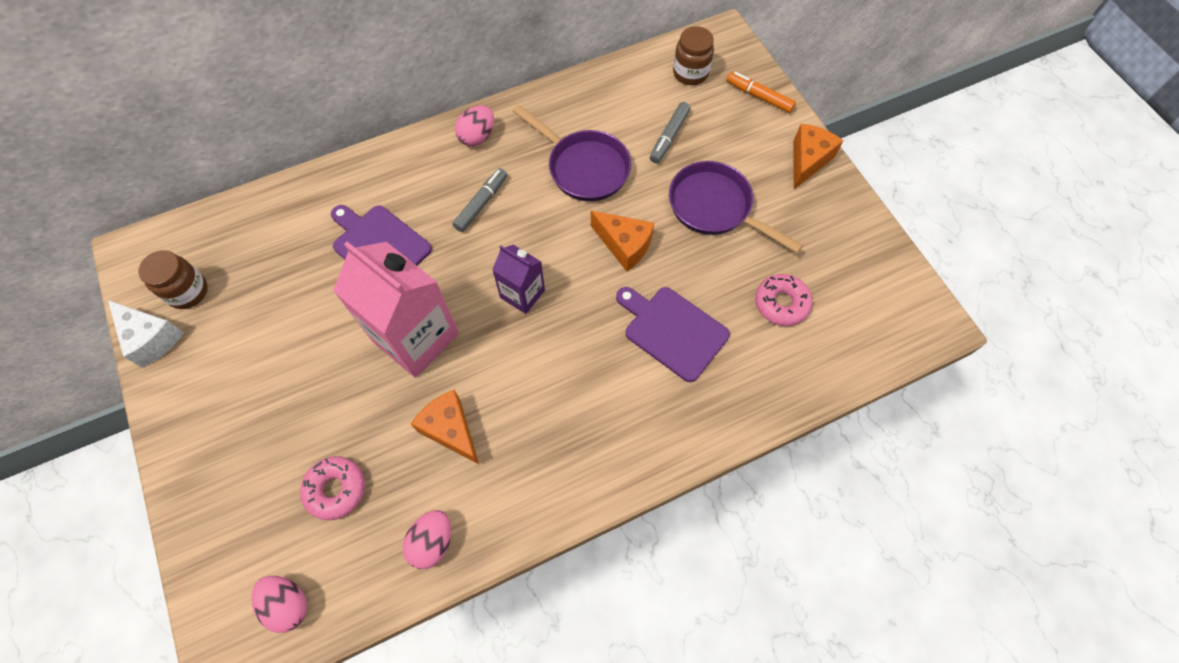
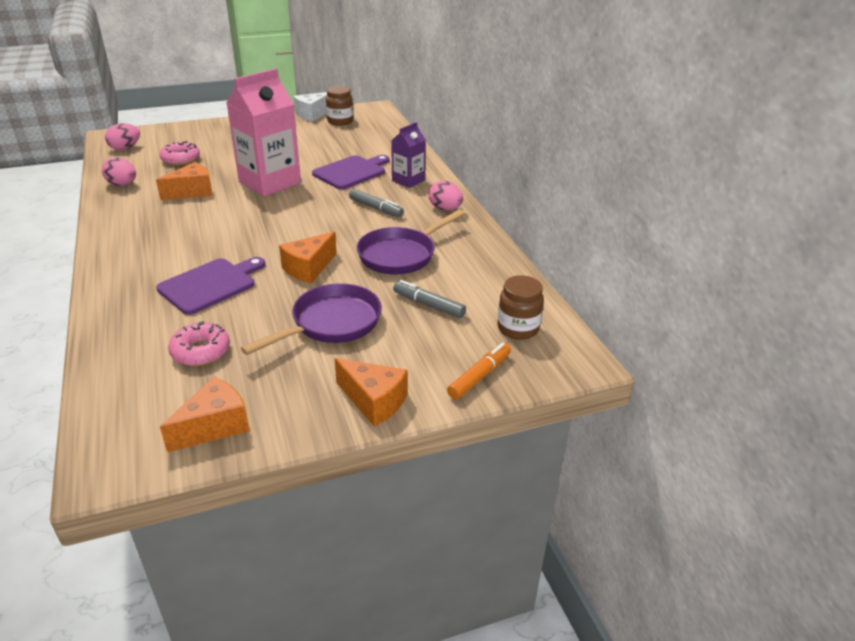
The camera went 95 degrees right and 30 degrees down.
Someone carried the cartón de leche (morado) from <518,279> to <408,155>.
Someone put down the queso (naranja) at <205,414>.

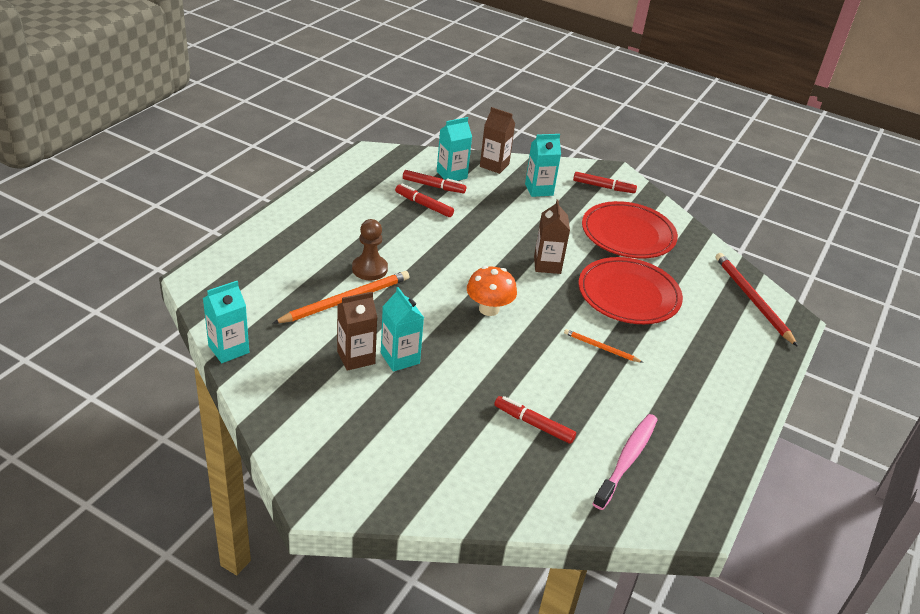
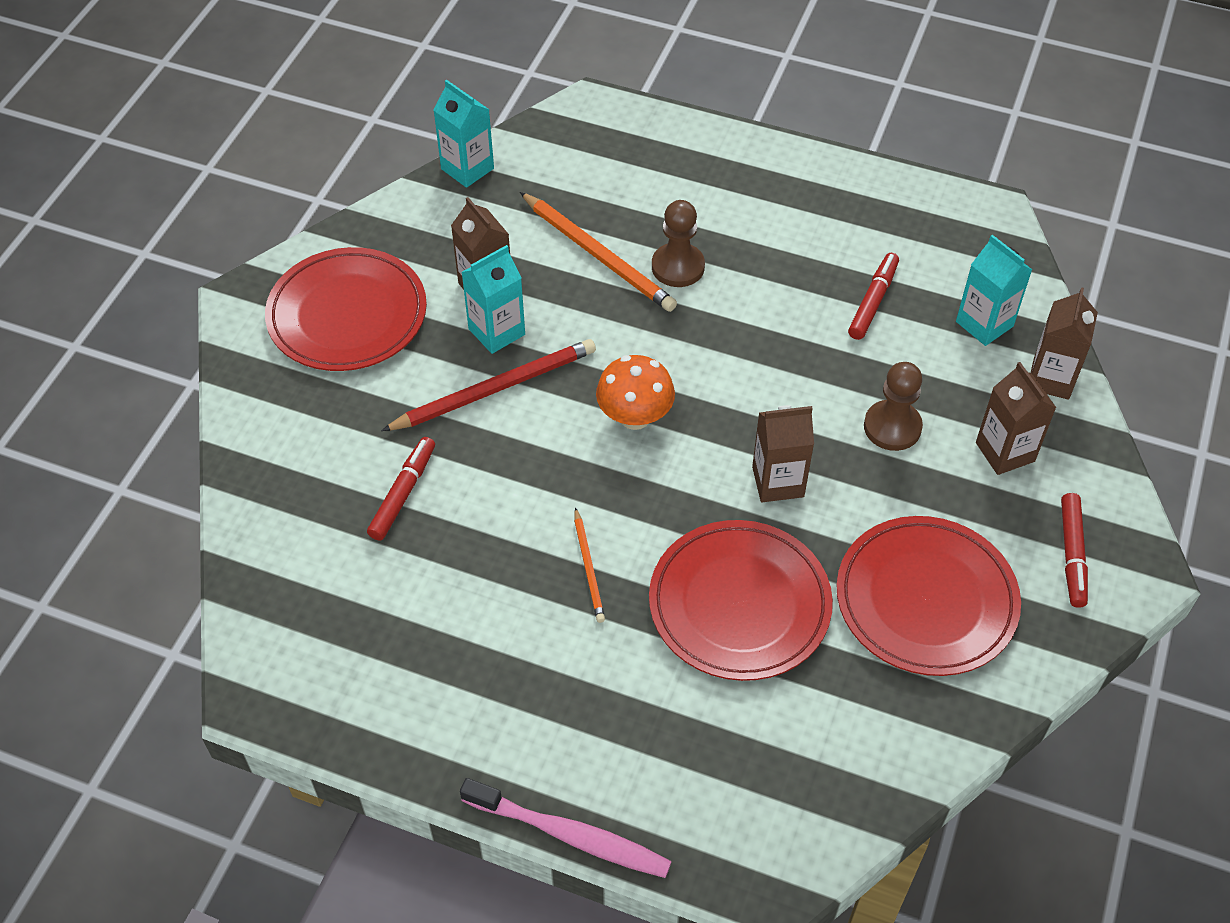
The camera went 85 degrees right and 15 degrees up.
Someone took away the rotulador (rojo) at <434,181>.
Someone repainted the cartón de leche (turquesa) at <543,165>, which became the cartón de leche (marrón) at <1016,418>.
Someone rotated the lápiz (naranja) at <603,346> by 150 degrees clockwise.
Someone carried the cepillo de dientes (rosa) from <625,462> to <566,828>.
Someone carried the lápiz (rojo) from <757,300> to <488,385>.
Someone put down the plato (rojo) at <346,309>.
Someone put down the peón (marrón) at <893,406>.

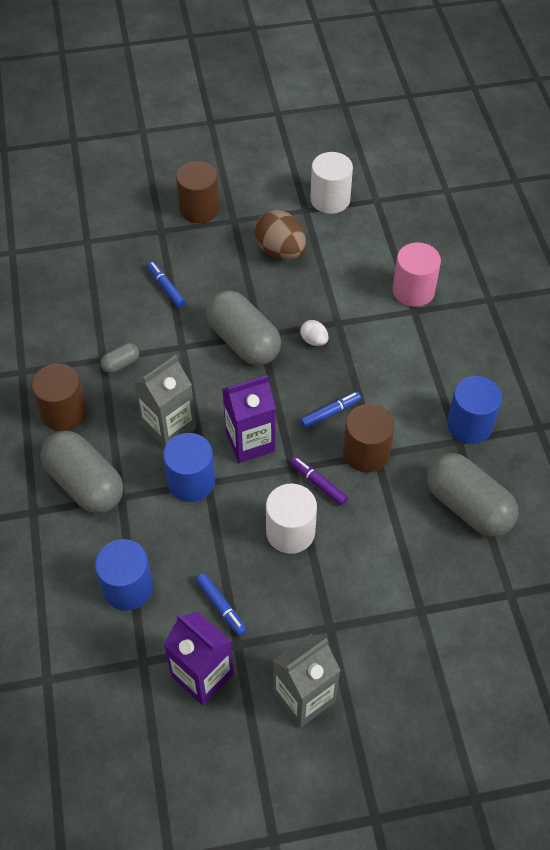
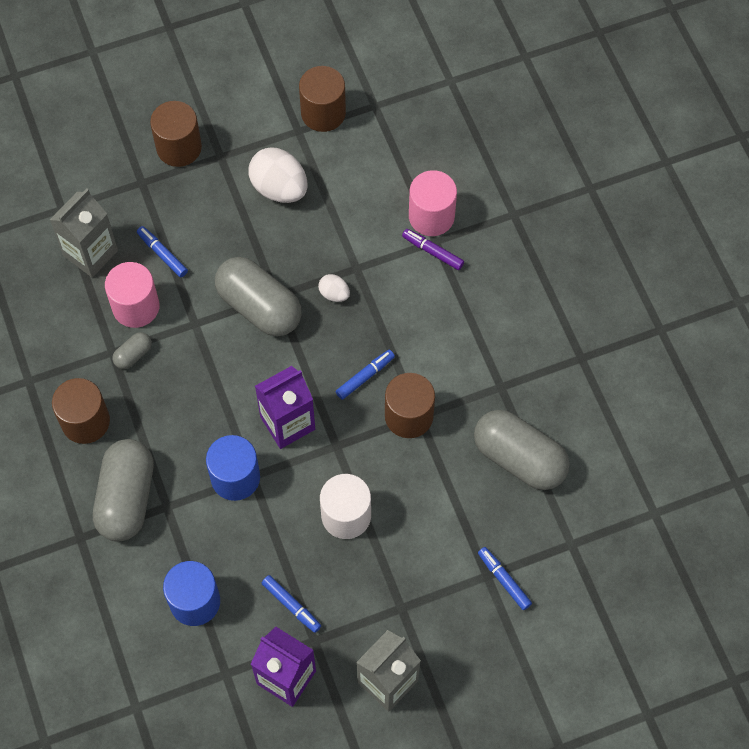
The camera went 10 degrees left and 10 degrees up.
Someone rotated the cápsula (gris) at <81,472> by 60 degrees clockwise.
Someone carried the cartón de leche (gris) from <165,401> to <84,233>.
Someone repainted the huevo (marrón) at <280,235>, which became the huevo (blanco) at <278,175>.
Someone carried the rotulador (morado) from <319,481> to <433,249>.
Someone repainted the cilindro (blanco) at <331,183>, which became the cilindro (marrón) at <322,99>.
Someone took away the cilindro (azul) at <474,410>.
Someone put down the cilindro (rosa) at <132,295>.
Someone put down the rotulador (azul) at <505,578>.

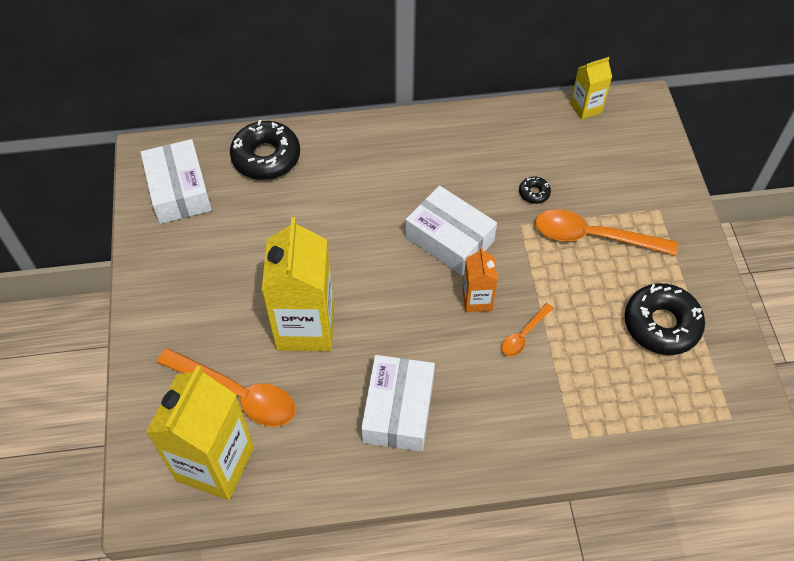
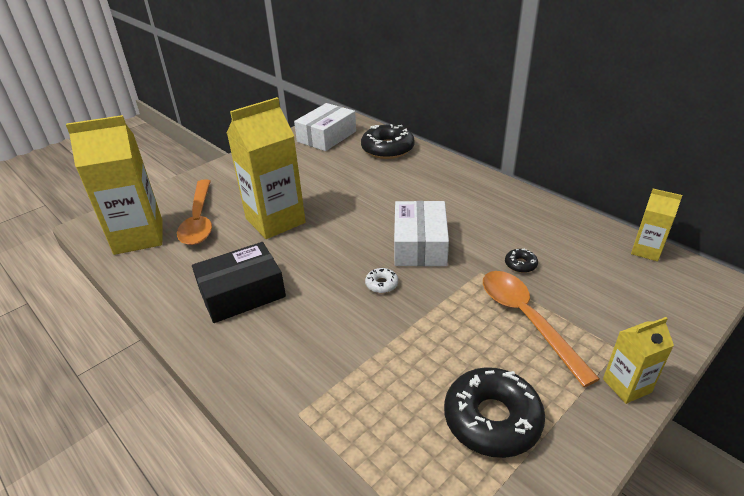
The camera went 55 degrees right and 20 degrees down.
Someone repainted the caja (blanco) at <398,403>, which became the caja (negro) at <239,282>.
Someone swapped the cartón de leche (naranja) at <480,279> for the rosquilla (blanco) at <381,280>.
Someone took away the cuchara (naranja) at <527,329>.
Someone put down the cartón de leche (amarillo) at <638,360>.

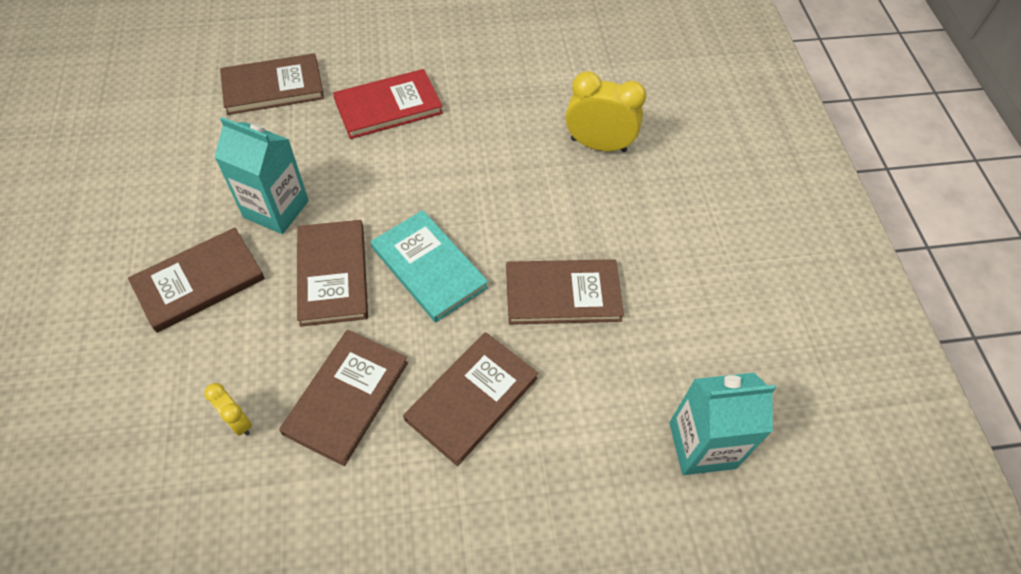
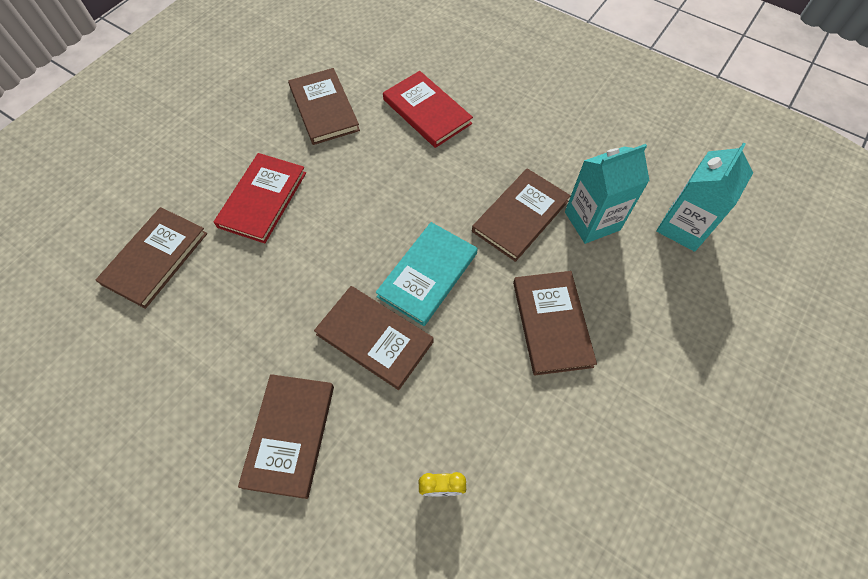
The camera went 45 degrees left and 5 degrees up.
Someone carried the cartón de leche (turquesa) from <261,175> to <607,194>.
Someone carried the libro (marrón) from <343,398> to <324,106>.
Someone rotated the libro (turquesa) at <429,266> by 60 degrees counterclockwise.
Someone swapped the despertador (amarillo) at <606,111> for the libro (rojo) at <428,109>.

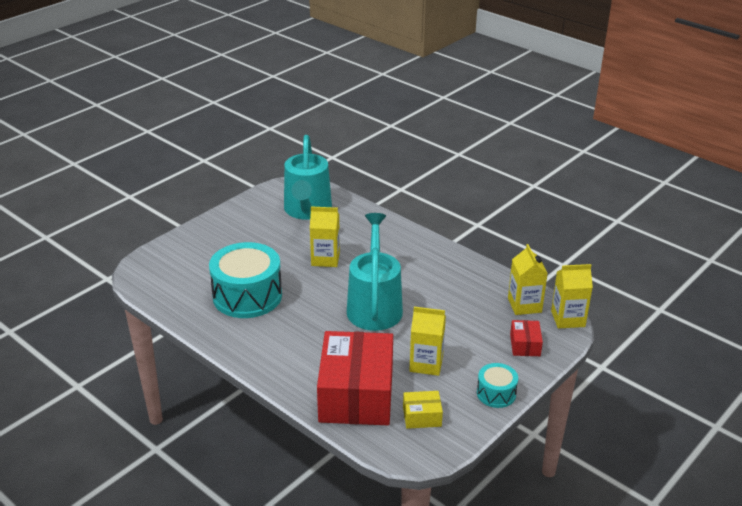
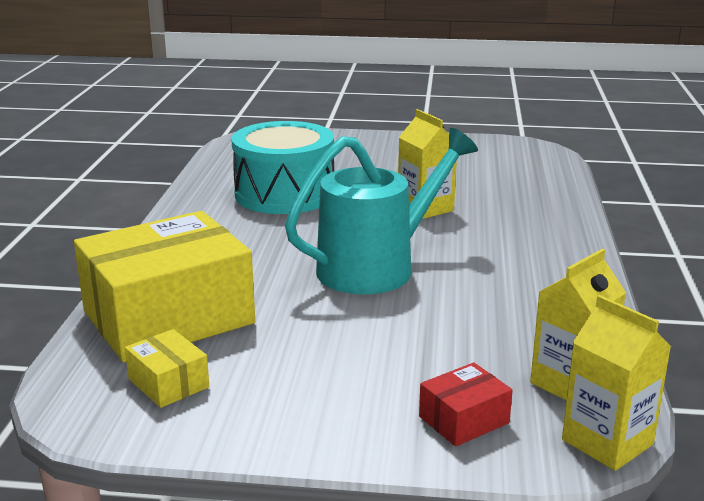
The camera went 55 degrees right and 10 degrees down.
Someone took away the regadera (turquesa) at <308,177>.
Someone repainted the caja (rojo) at <355,378>, which became the caja (amarillo) at <164,286>.
Someone took away the cartón de leche (amarillo) at <427,341>.
Someone took away the tambor (turquesa) at <497,385>.

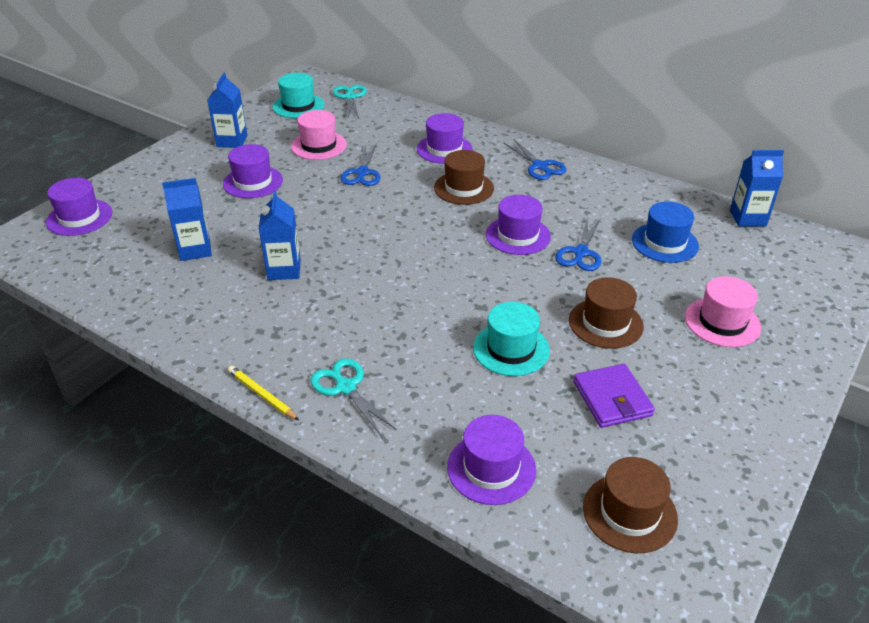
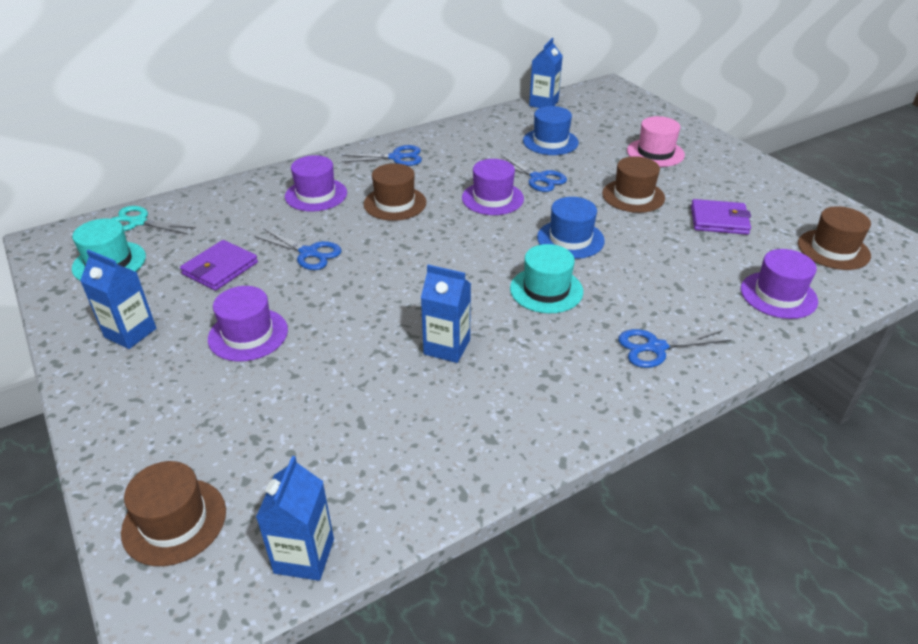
The camera went 65 degrees left and 0 degrees up.
Someone repainted the sombrero (morado) at <79,207>, which became the sombrero (marrón) at <173,513>.
Someone carried the cartón de leche (azul) from <187,219> to <295,518>.
Someone took away the lápiz (amarillo) at <263,393>.
Someone swapped the sombrero (rosa) at <319,135> for the cartera (morado) at <219,265>.
Someone repainted the tijeras (turquesa) at <353,397>, which became the tijeras (azul) at <674,348>.
Someone carried the sombrero (turquesa) from <511,339> to <546,278>.
Someone put down the sombrero (azul) at <571,228>.

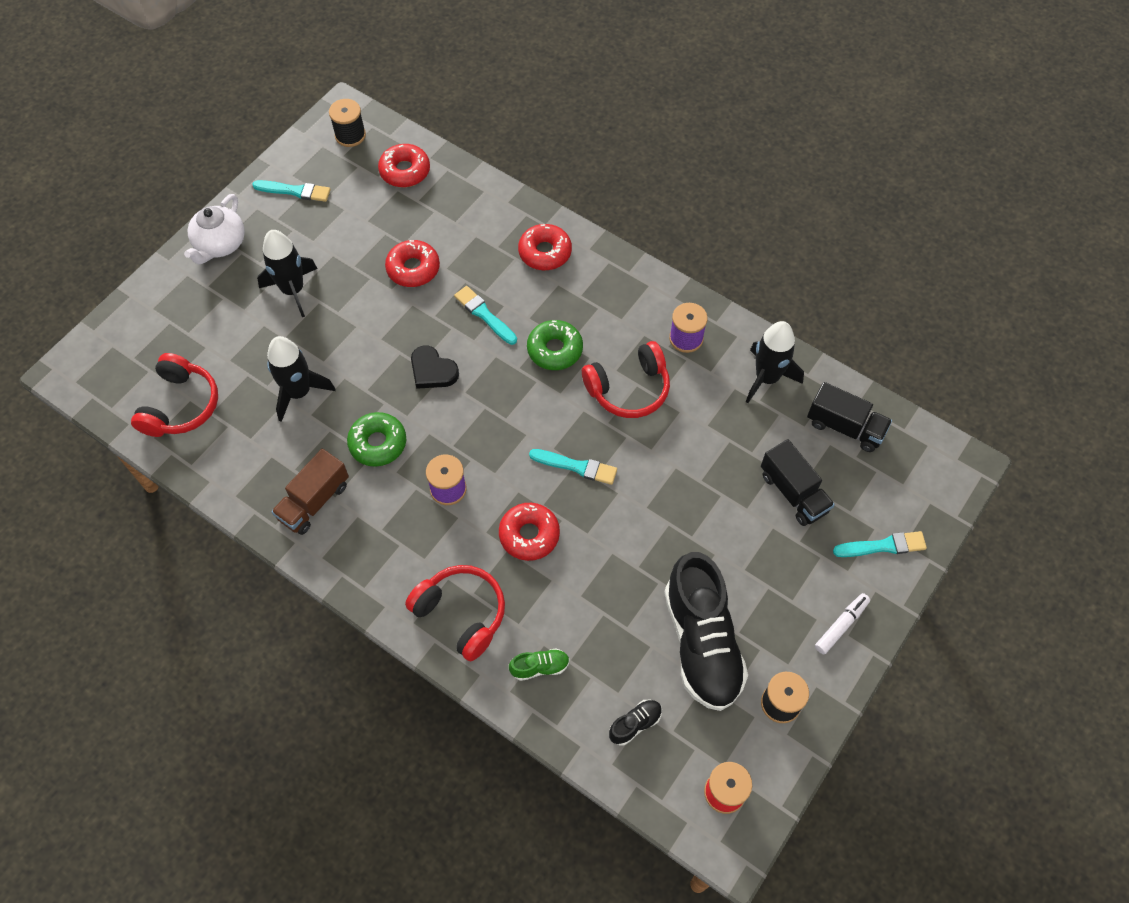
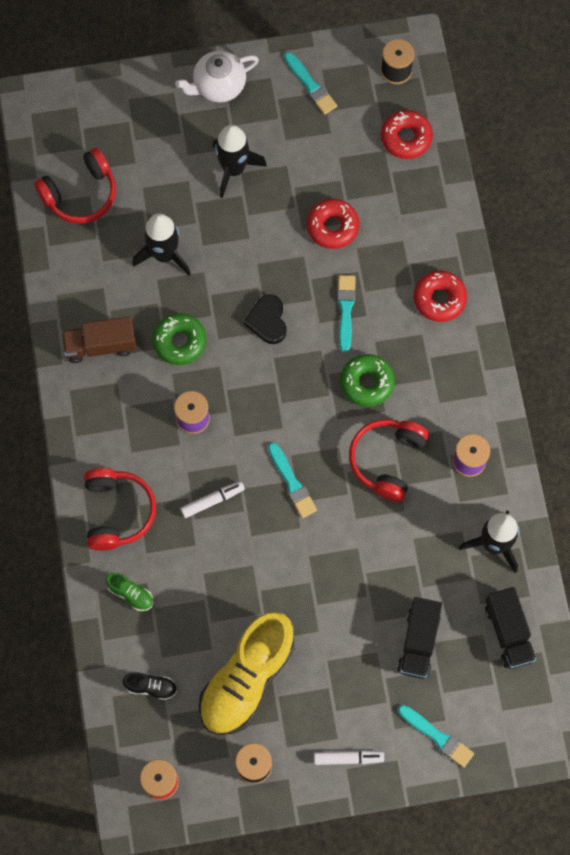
The camera went 45 degrees right and 10 degrees up.
Someone swapped the rosquilla (rojo) at <529,532> for the rotulador (blanco) at <212,499>.
Someone rotated the auriculares (rojo) at <626,379> by 90 degrees clockwise.
Someone repainted the zapato (negro) at <706,631>, which became the zapato (amarillo) at <247,673>.

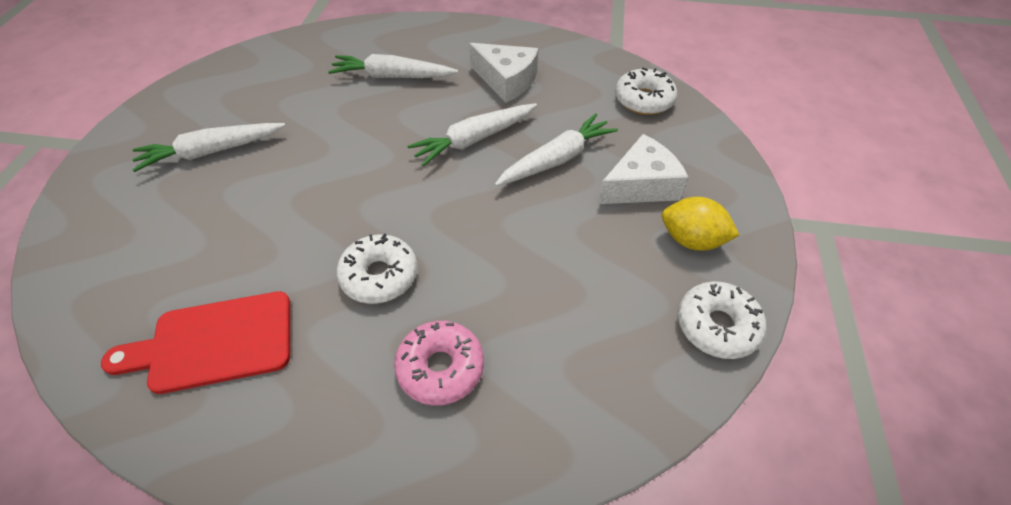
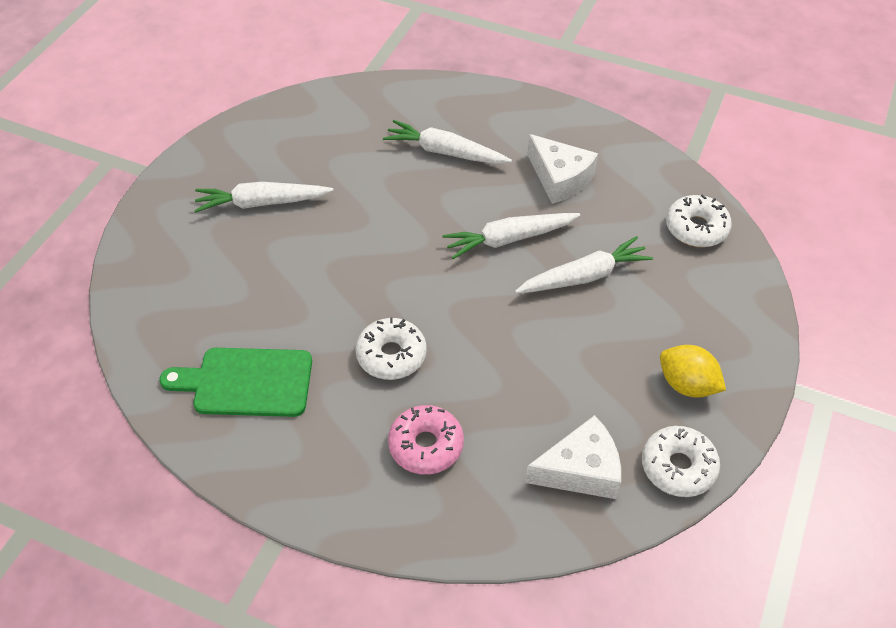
The camera went 15 degrees right and 0 degrees up.
Someone repainted the tabla de cortar (rojo) at <195,342>, which became the tabla de cortar (verde) at <236,382>.
Someone carried the queso (blanco) from <643,169> to <573,457>.

